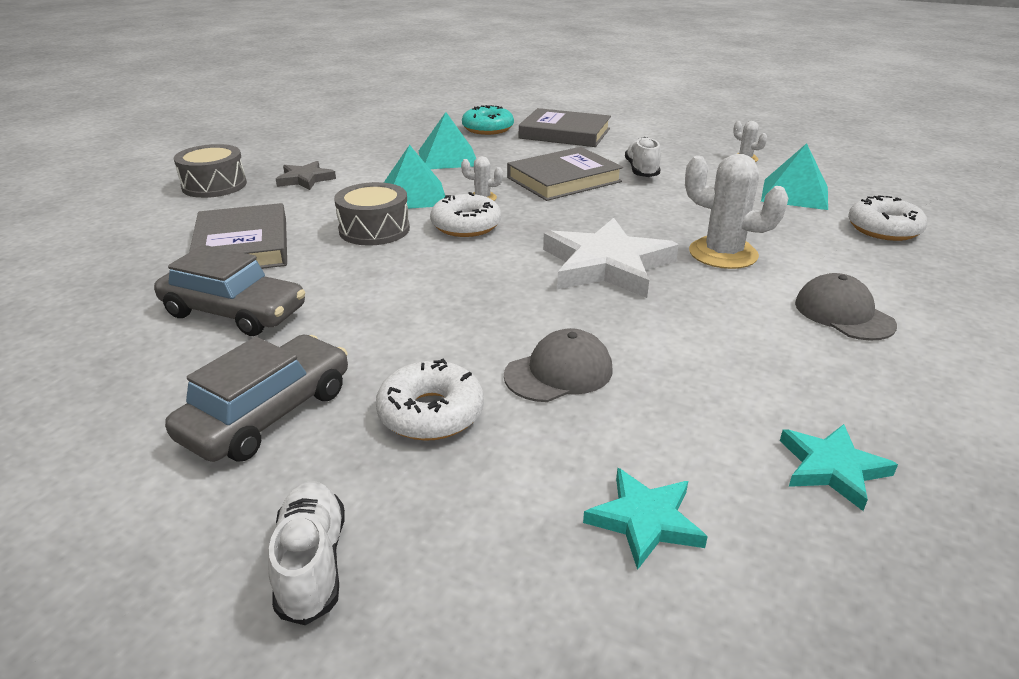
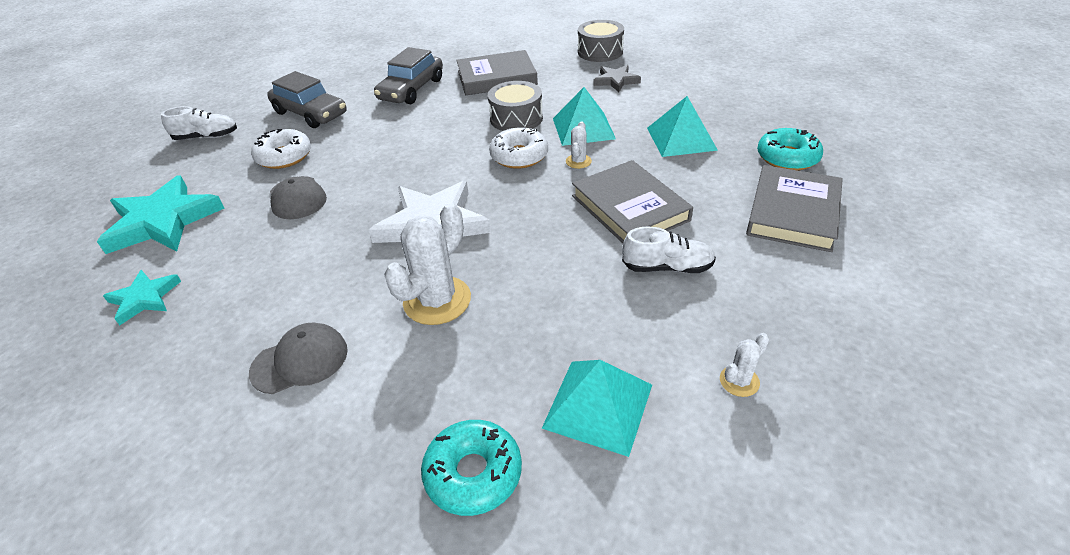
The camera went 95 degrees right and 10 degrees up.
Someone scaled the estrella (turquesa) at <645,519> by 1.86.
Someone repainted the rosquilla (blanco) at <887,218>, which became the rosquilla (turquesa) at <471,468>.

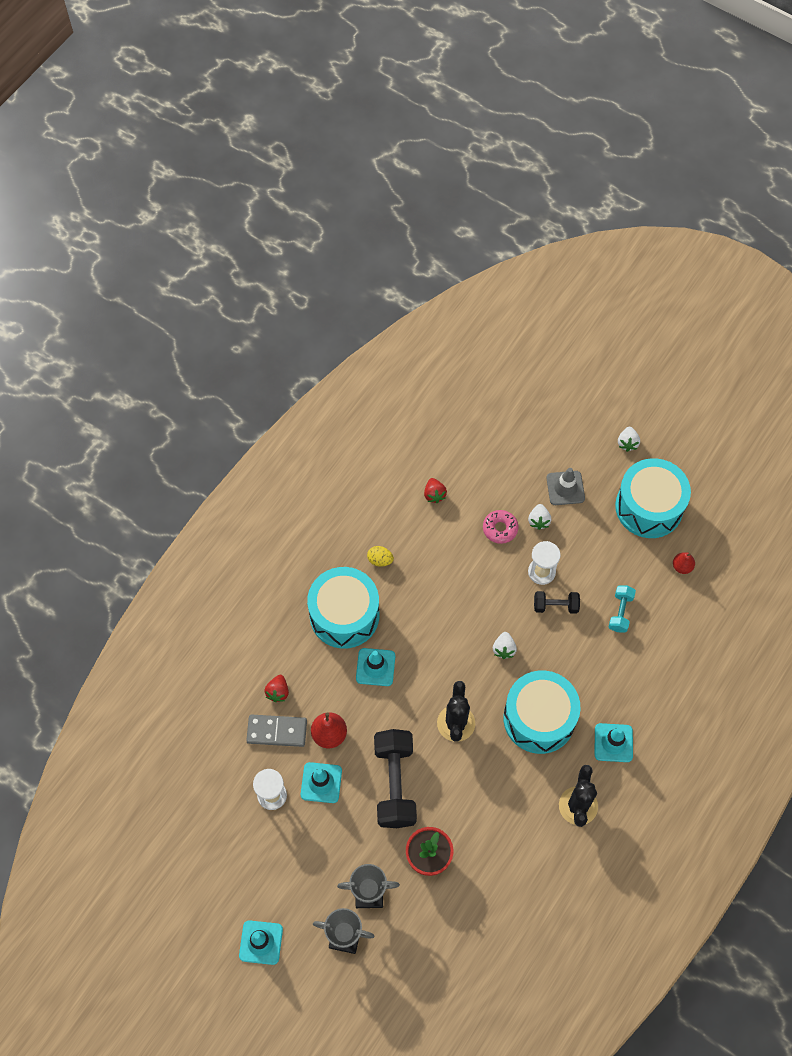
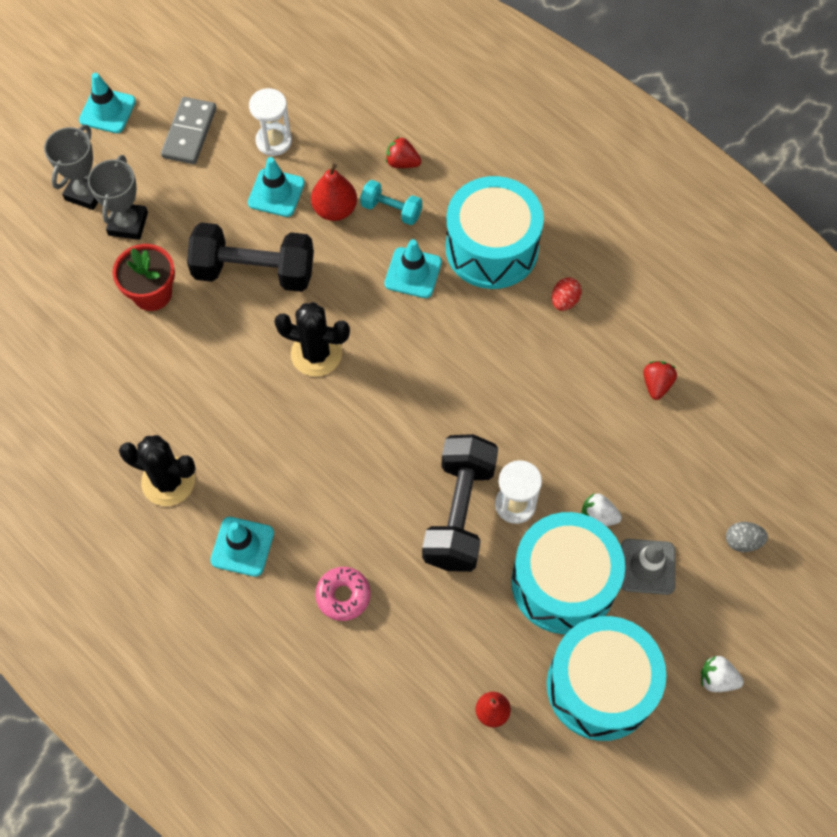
The camera went 100 degrees right and 0 degrees up.
Someone carried the ficha de dominó (gris) from <276,730> to <188,130>.
Someone repainted the huevo (amarillo) at <380,556>, which became the huevo (rojo) at <567,294>.
Someone rotated the fresa (rojo) at <435,490> by 105 degrees clockwise.
Someone carried the rosquilla (rosa) from <501,527> to <343,594>.
Someone took away the fresa (blanco) at <505,645>.
Someone carried the tambor (turquesa) from <541,712> to <568,573>.
Someone scaled the mancuerna (negro) at <557,602> by 1.95.
Someone carried the mancuerna (turquesa) from <622,609> to <391,202>.
Someone put down the huevo (gris) at <747,537>.

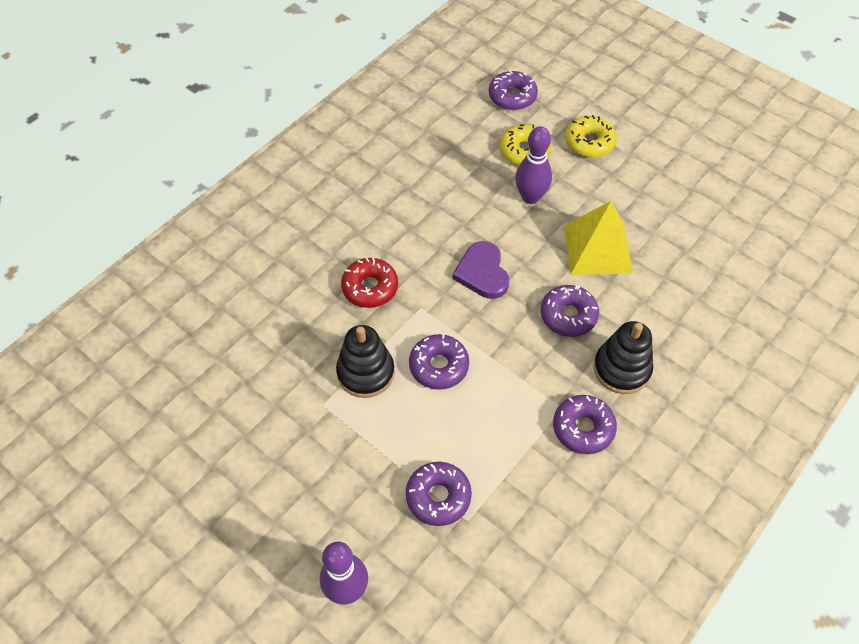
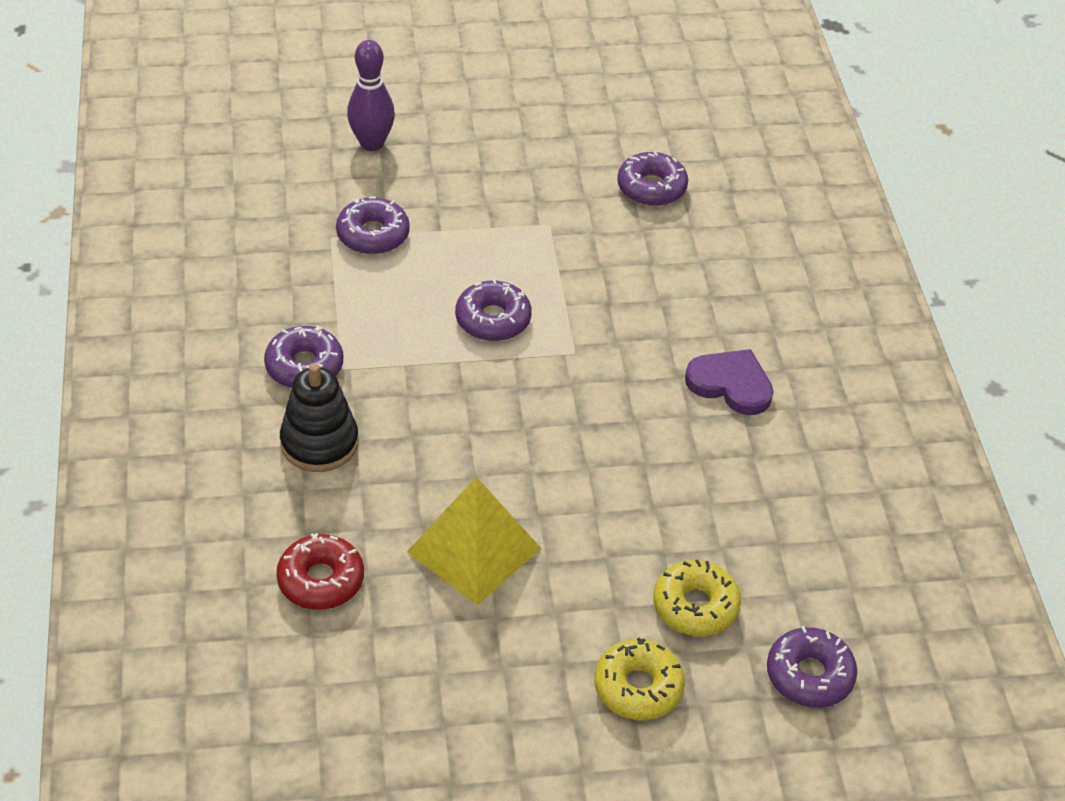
The camera went 130 degrees right and 10 degrees down.
Someone took away the juguete apilable (negro) at <365,361>.
Someone carried the rosquilla (rojo) from <369,283> to <320,571>.
Someone carried the corazón (morado) from <480,270> to <729,382>.
Someone took away the bolo (morado) at <533,165>.
Someone carried the rosquilla (morado) from <569,311> to <652,178>.

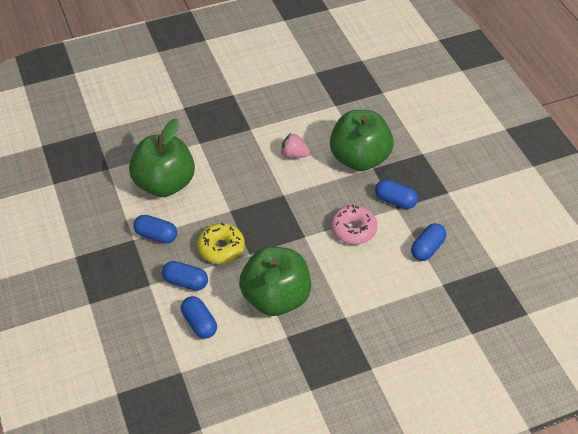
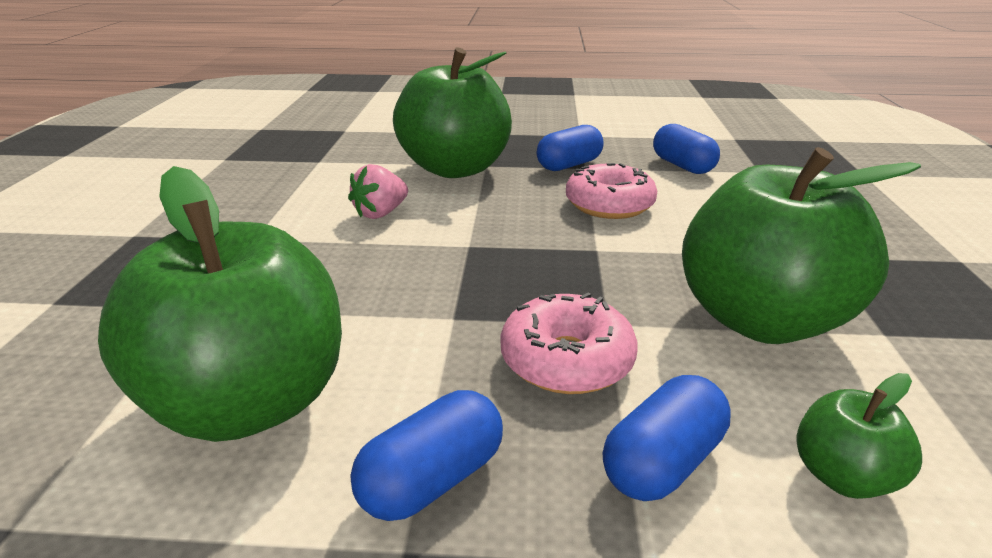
The camera went 65 degrees left and 20 degrees down.
Someone swapped the cápsula (azul) at <199,317> for the manzana (verde) at <859,436>.
Someone repainted the rosquilla (amarillo) at <221,243>, which became the rosquilla (rosa) at <569,343>.

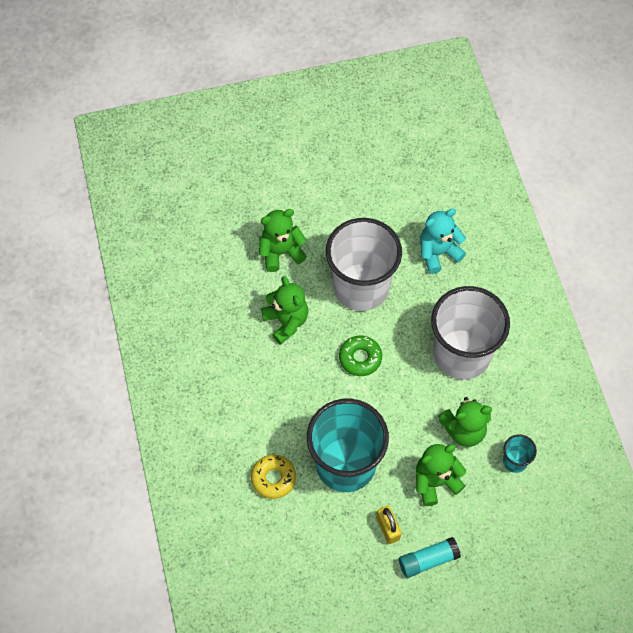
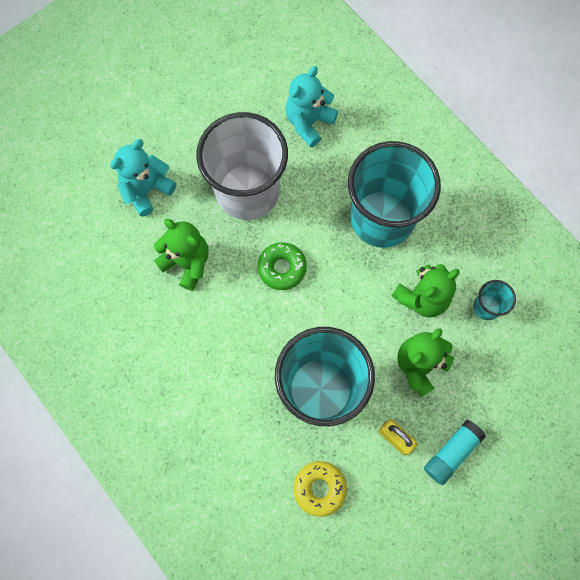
The camera went 25 degrees left and 10 degrees up.
Someone carried the rosquilla (amarillo) from <273,477> to <320,489>.
Someone repainted the osito (verde) at <283,240>, which became the osito (turquesa) at <143,178>.
Someone repainted the vaso (blanco) at <470,333>, which became the vaso (turquesa) at <394,194>.

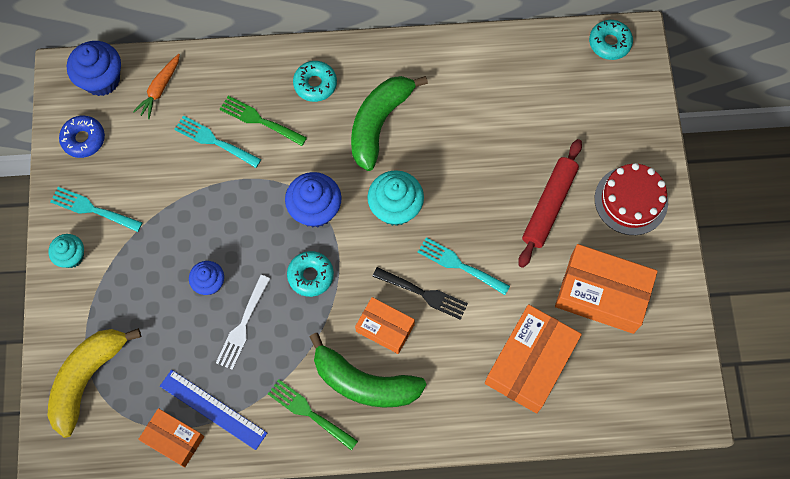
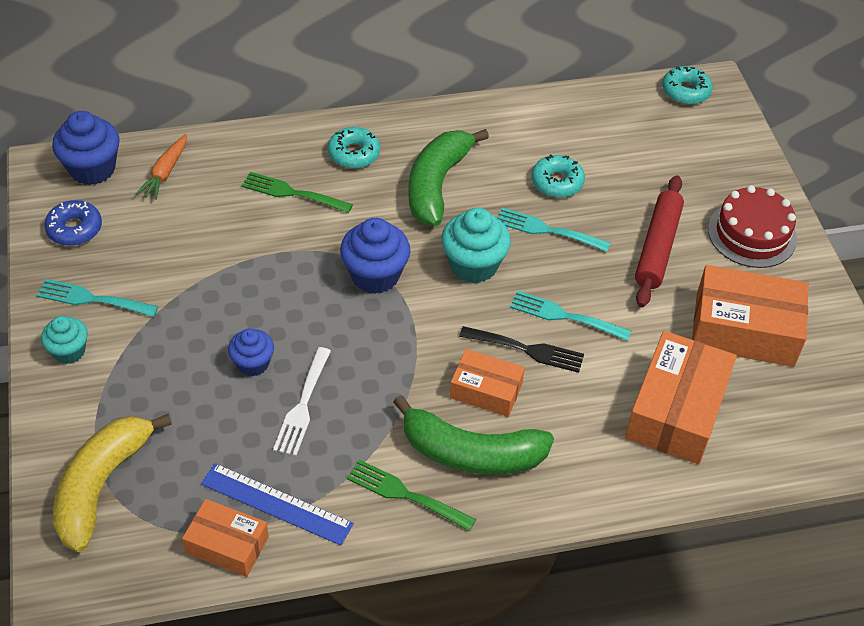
The camera went 10 degrees left and 20 degrees down.
Someone carried the tenedor (turquesa) from <217,142> to <553,230>.
Someone carried the rosquilla (turquesa) from <310,274> to <558,176>.

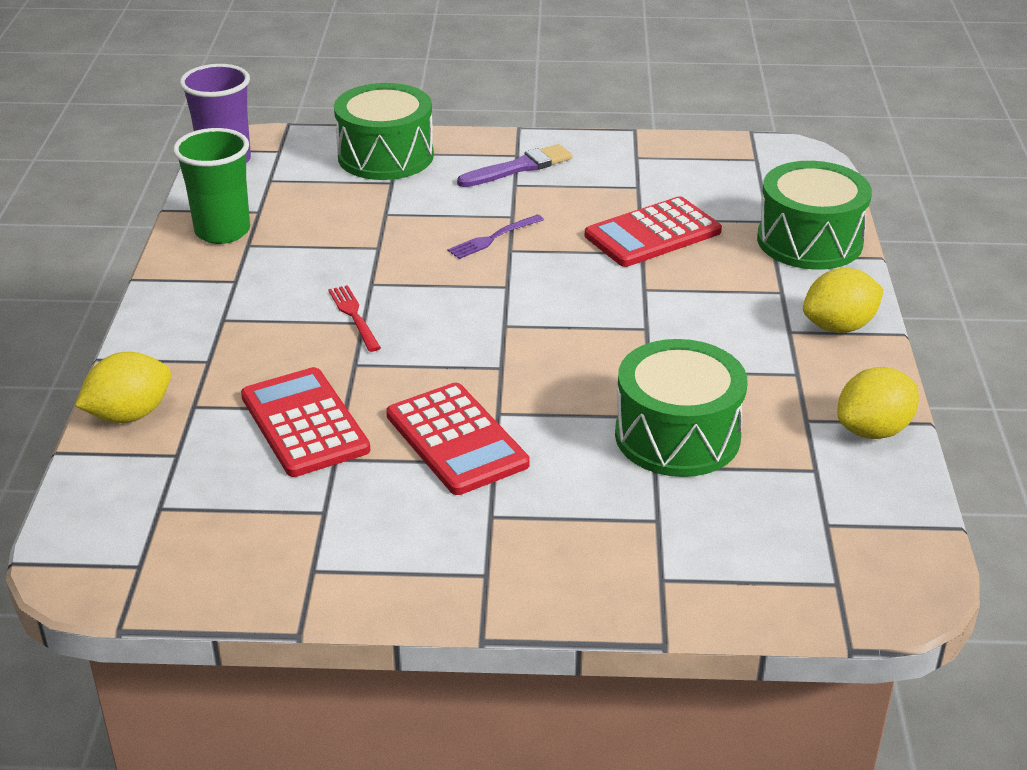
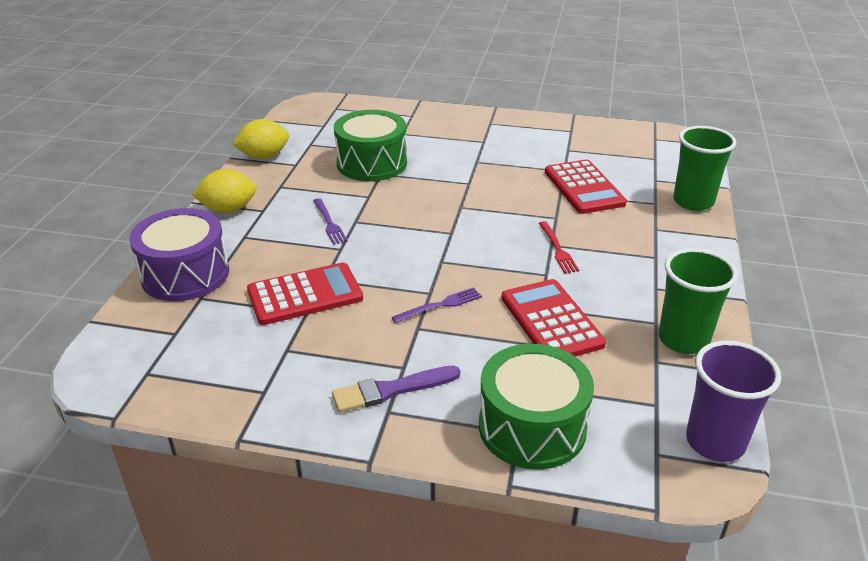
The camera went 170 degrees left and 0 degrees up.
Someone swapped the limón (amarillo) at <123,387> for the vaso (verde) at <704,168>.
Someone carried the calculadora (rojo) from <458,439> to <553,318>.
Someone repainted the tambor (verde) at <814,215>, which became the tambor (morado) at <179,254>.
Someone put down the tenedor (morado) at <330,221>.

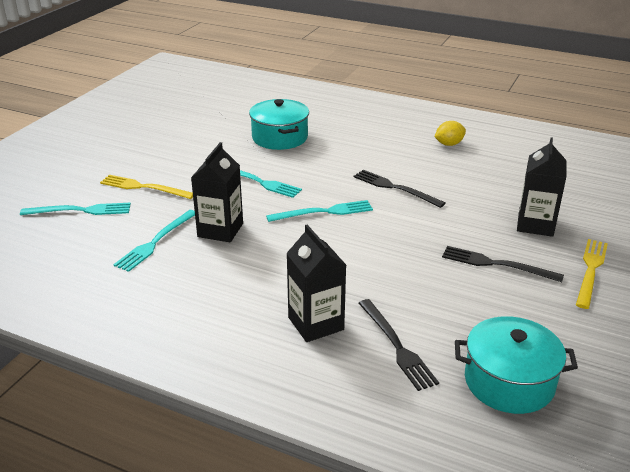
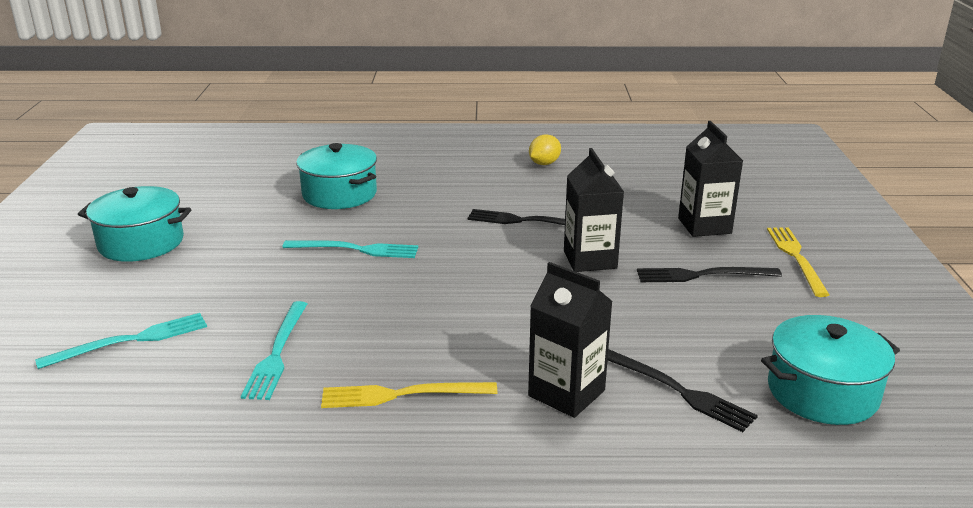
The camera went 25 degrees left and 5 degrees down.
Someone carried the tenedor (amarillo) from <146,187> to <409,395>.
Someone carried the cartón de leche (negro) from <217,192> to <594,210>.
Someone took away the tenedor (turquesa) at <319,211>.
Someone put down the olla (turquesa) at <134,224>.

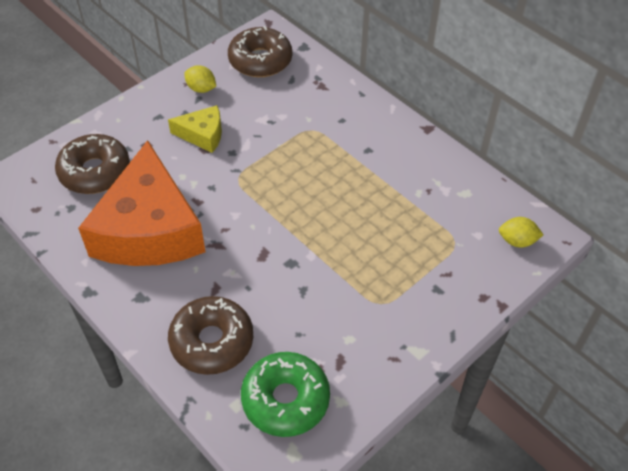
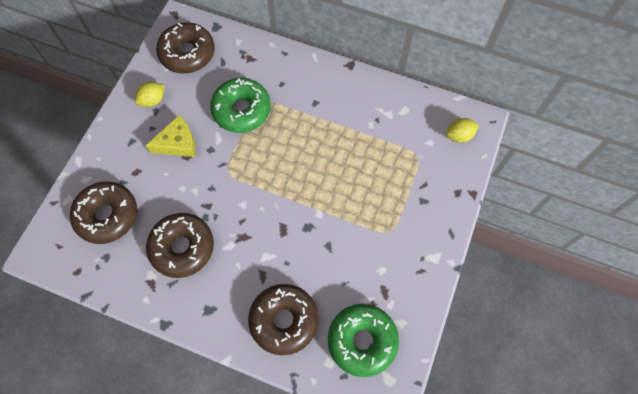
The camera went 25 degrees left and 15 degrees up.
Someone swapped the queso (naranja) at <142,203> for the rosquilla (marrón) at <180,245>.
Someone rotated the limón (amarillo) at <200,79> by 45 degrees counterclockwise.
Someone put down the rosquilla (verde) at <240,105>.

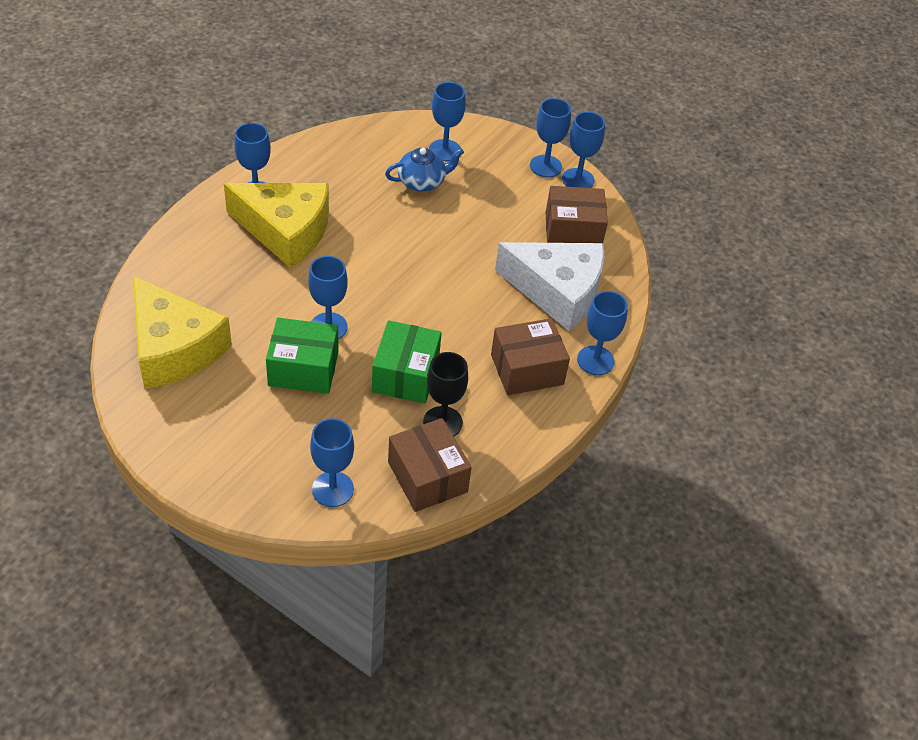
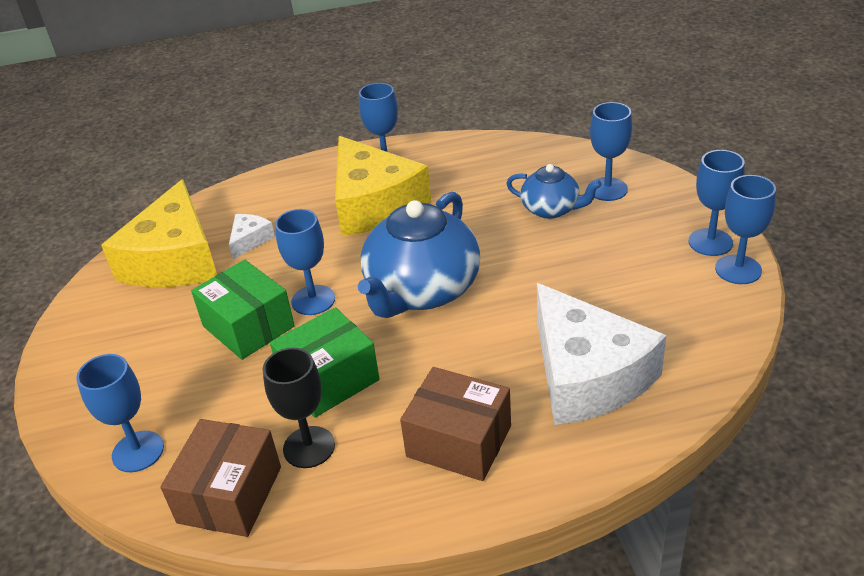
The camera went 50 degrees right and 10 degrees down.
Someone took away the caja (marrón) at <576,214>.
Someone took away the copa (azul) at <602,333>.
Someone put down the queso (blanco) at <252,236>.
Someone put down the tetera (azul) at <419,255>.

